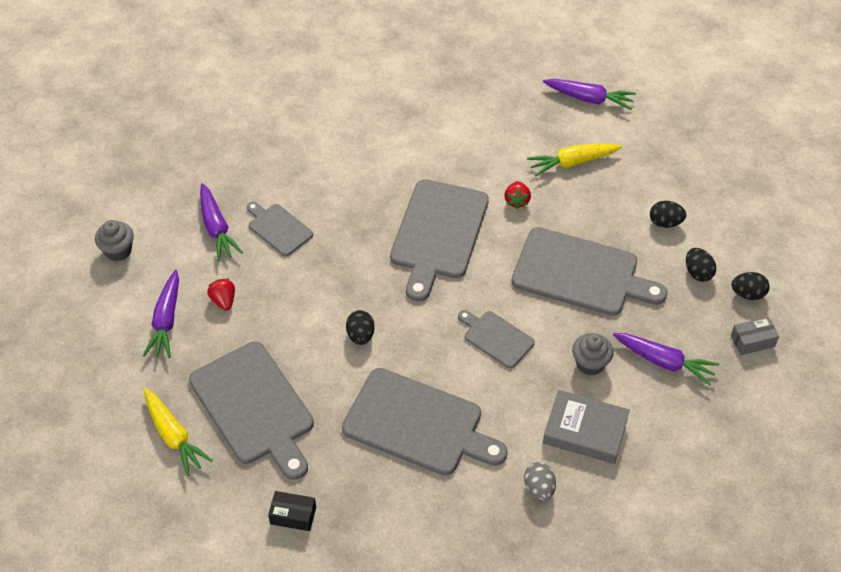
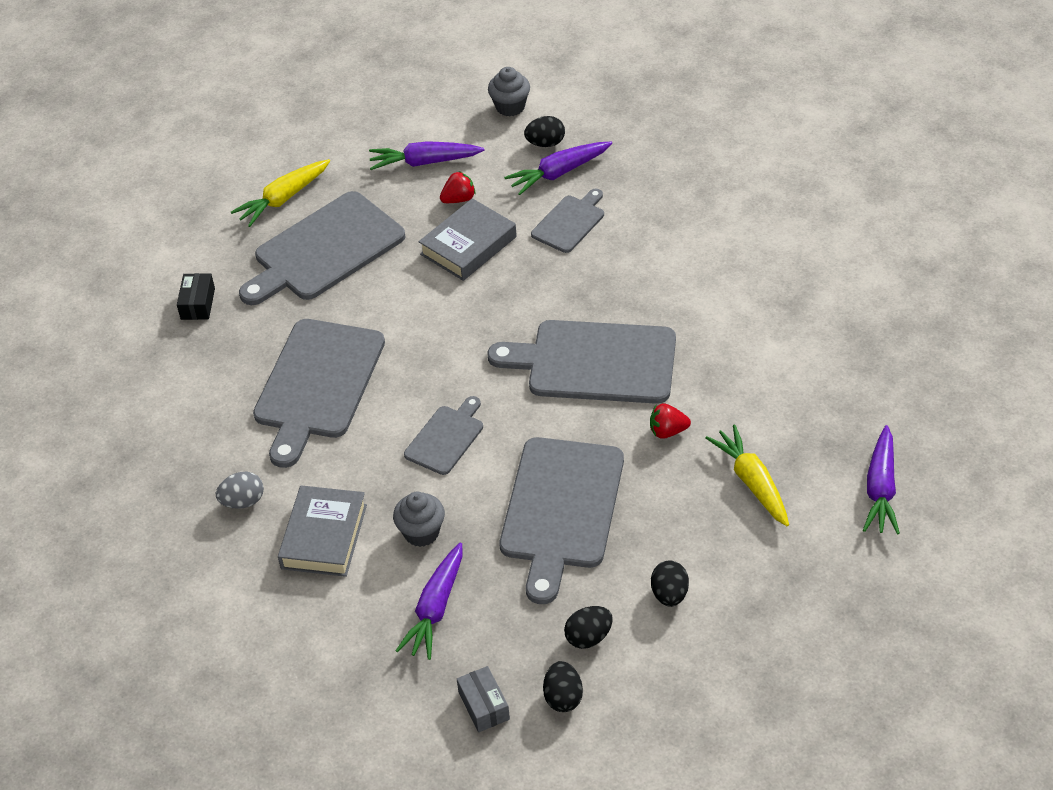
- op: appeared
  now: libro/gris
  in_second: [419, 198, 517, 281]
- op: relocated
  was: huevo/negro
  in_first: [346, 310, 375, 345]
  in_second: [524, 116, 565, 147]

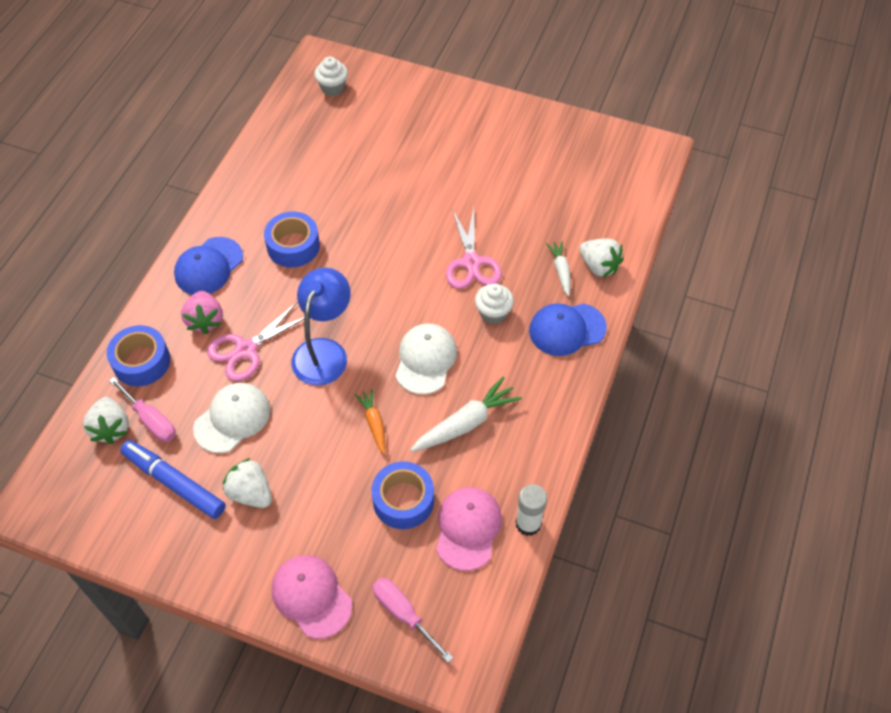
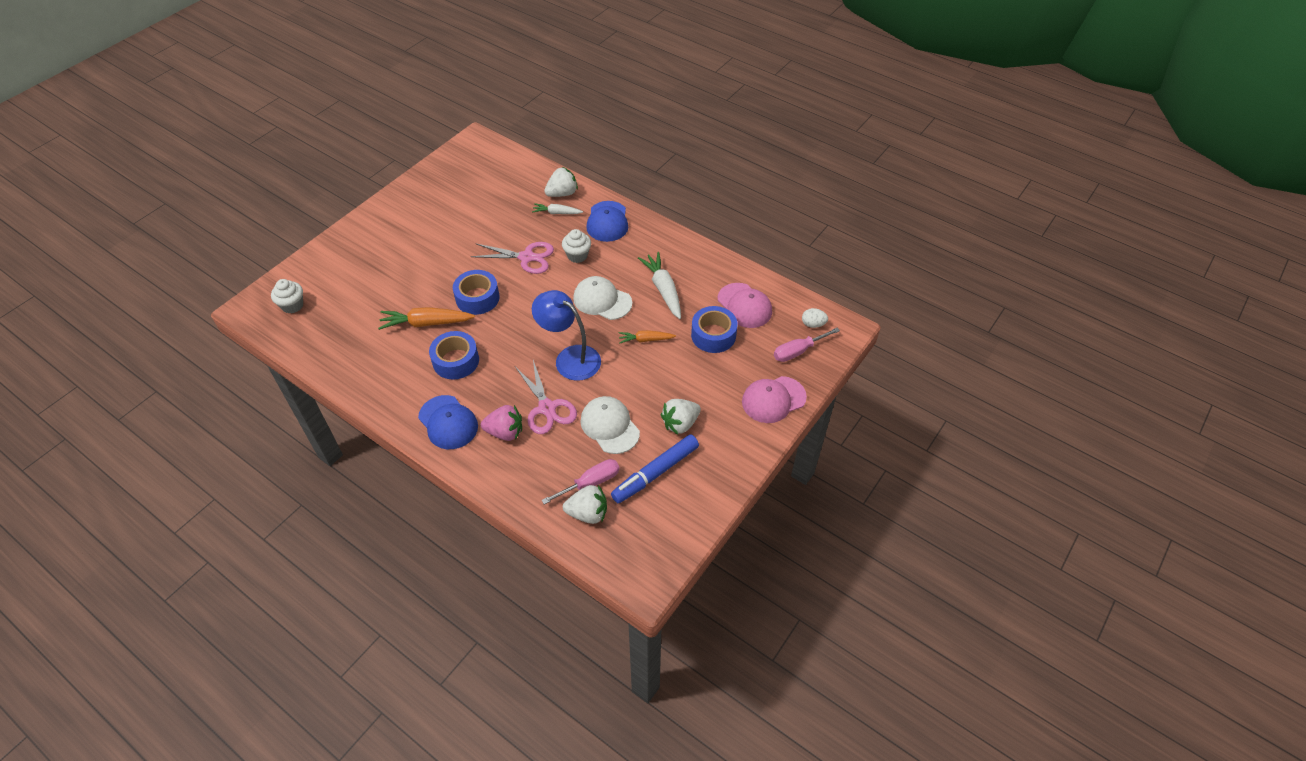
- op: missing
  was: barra de pegamento/blanco
  in_first: [516, 484, 547, 536]
- op: appeared
  now: zanahoria/naranja
  in_second: [378, 307, 475, 330]
- op: appeared
  now: huevo/blanco
  in_second: [802, 308, 828, 328]
- op: relocated
  was: cinta adhesiva/azul
  in_first: [107, 325, 170, 386]
  in_second: [453, 270, 500, 315]
- op: spun
  was: gorra/rosa
  in_first: [436, 487, 502, 571]
  in_second: [718, 283, 772, 328]
  clockwise: -150

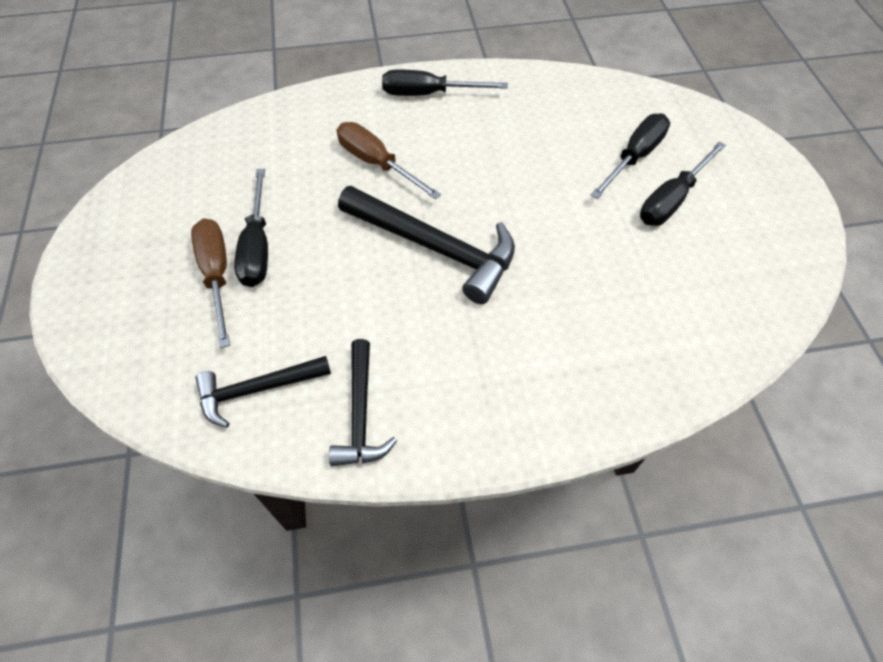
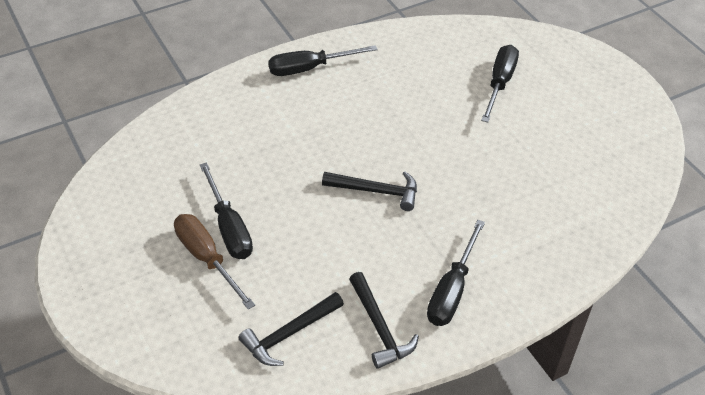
- op: missing
  was: destornillador/marrón
  in_first: [337, 122, 441, 199]
- op: relocated
  was: destornillador/negro
  in_first: [640, 142, 726, 226]
  in_second: [427, 220, 485, 326]
- op: size
  was: martillo/negro
  in_first: [338, 186, 515, 304]
  in_second: [322, 171, 417, 211]
  ratio: 0.6

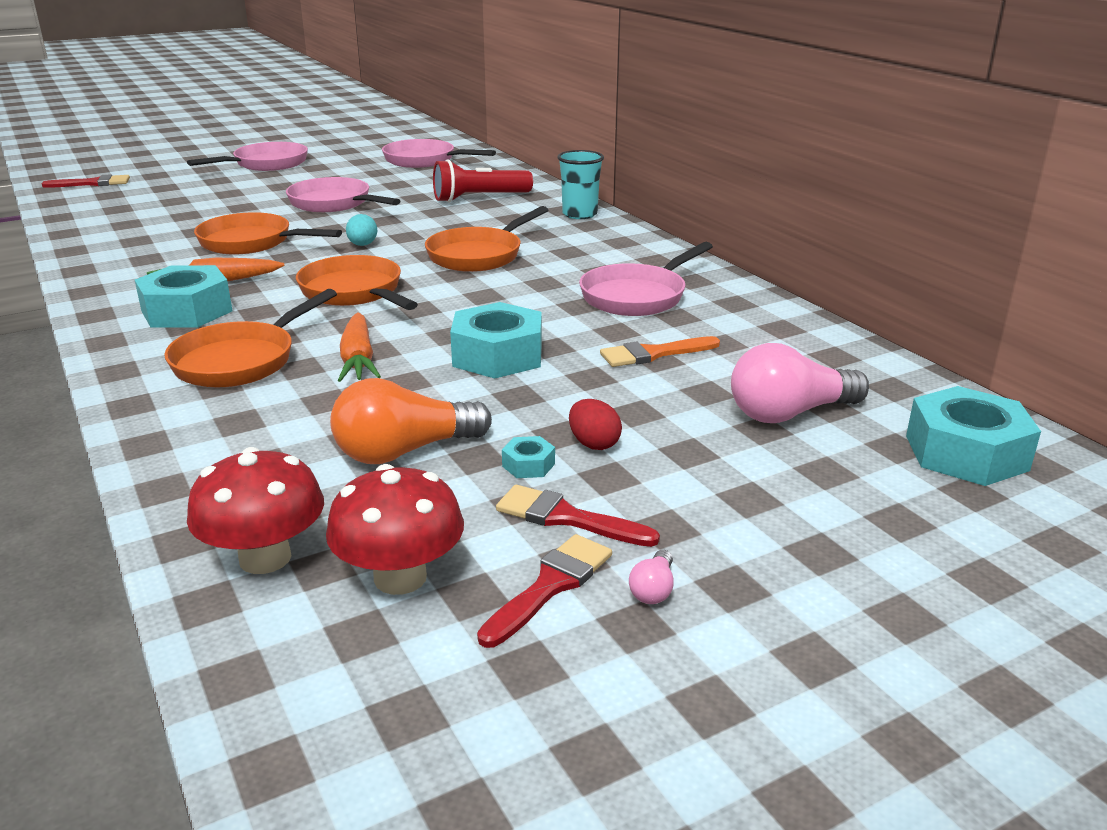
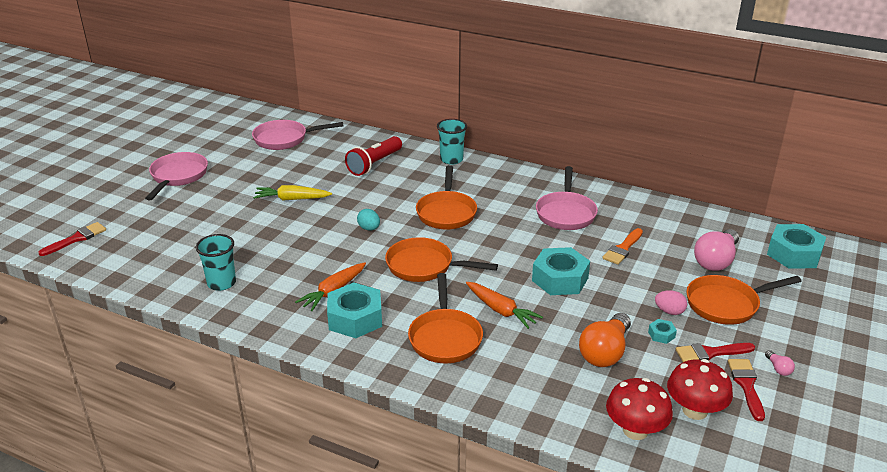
- op: appeared
  now: vaso/turquesa
  in_second: [196, 234, 236, 291]
- op: relocated
  was: sartén/naranja
  in_first: [194, 212, 342, 255]
  in_second: [686, 275, 802, 325]
- op: exchanged
  was: sartén/rosa
  now: zanahoria/amarillo
  in_first: [286, 177, 400, 212]
  in_second: [253, 185, 332, 200]
- op: colour
  was: huevo/rojo
  now: huevo/rosa
  in_first: [569, 399, 622, 450]
  in_second: [655, 290, 687, 315]

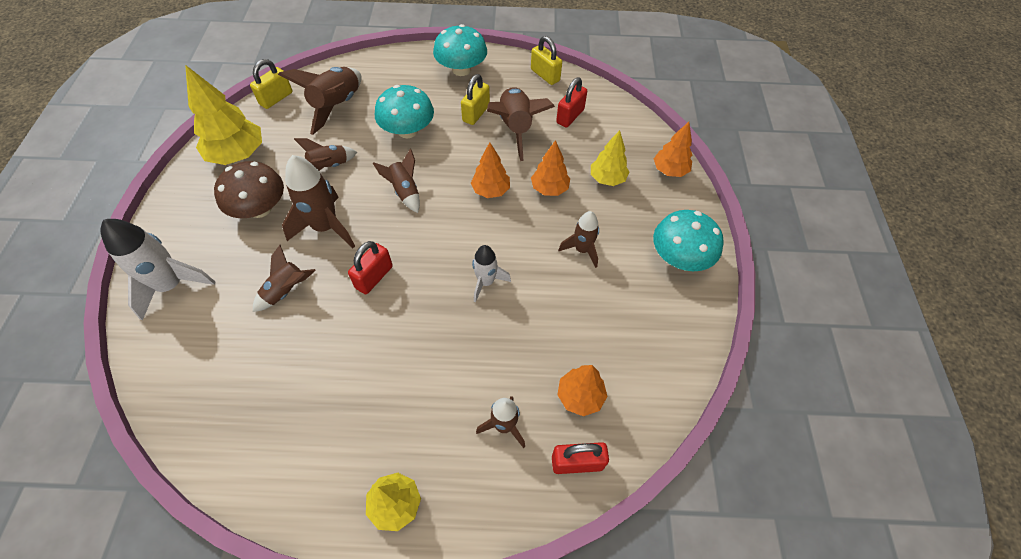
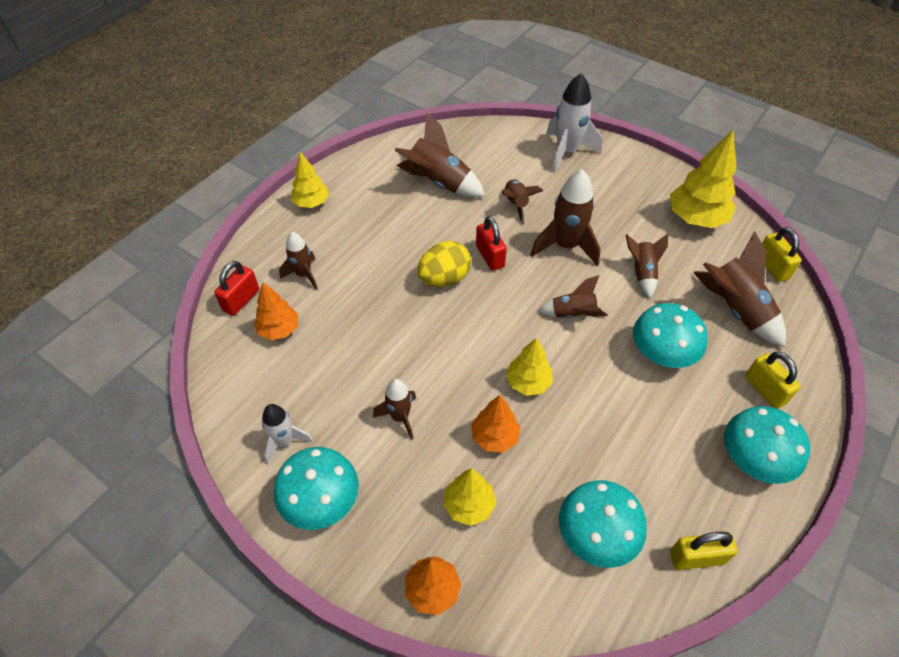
- op: missing
  was: seta/marrón
  in_first: [214, 161, 284, 218]
- op: appeared
  now: huevo/amarillo
  in_second: [417, 241, 471, 287]
- op: relocated
  was: candado/amarillo
  in_first: [461, 74, 490, 125]
  in_second: [745, 351, 801, 409]
- op: relocated
  was: cohete/blanco
  in_first: [472, 245, 511, 302]
  in_second: [262, 404, 313, 465]
- op: relocated
  was: cohete/marrón
  in_first: [487, 87, 555, 161]
  in_second: [394, 113, 485, 198]
- op: exchanged
  was: candado/rojo
  now: seta/turquesa
  in_first: [556, 77, 587, 128]
  in_second: [559, 480, 647, 568]
- op: colour
  was: árbol/naranja
  now: árbol/amarillo
  in_first: [471, 142, 510, 198]
  in_second: [506, 337, 553, 396]

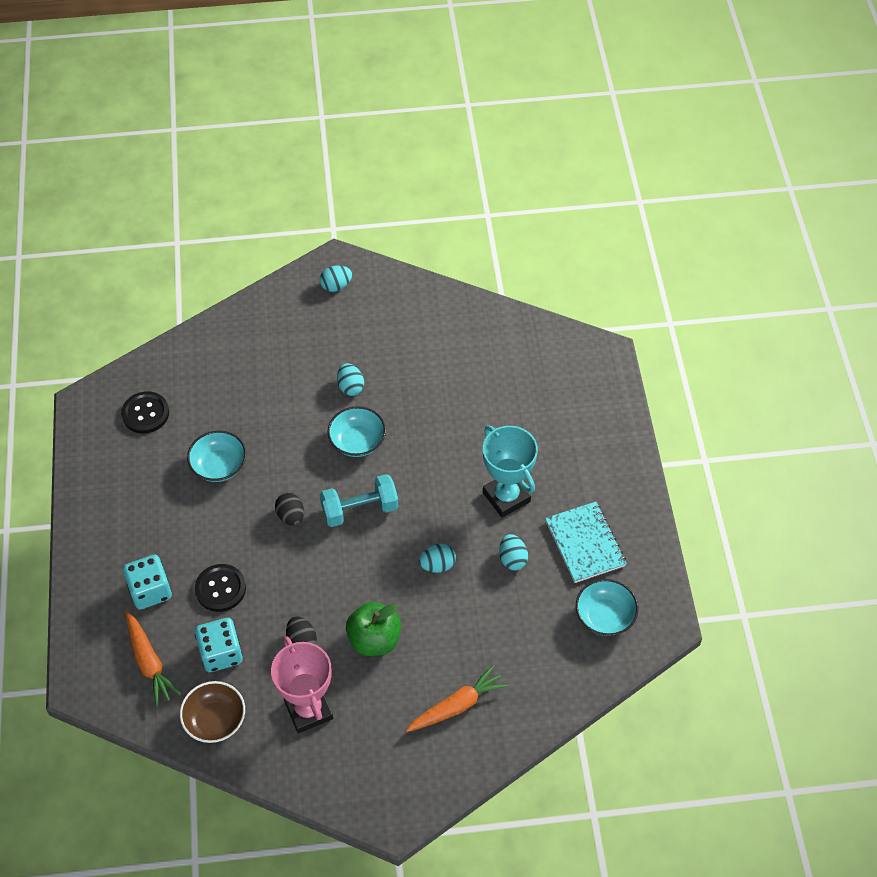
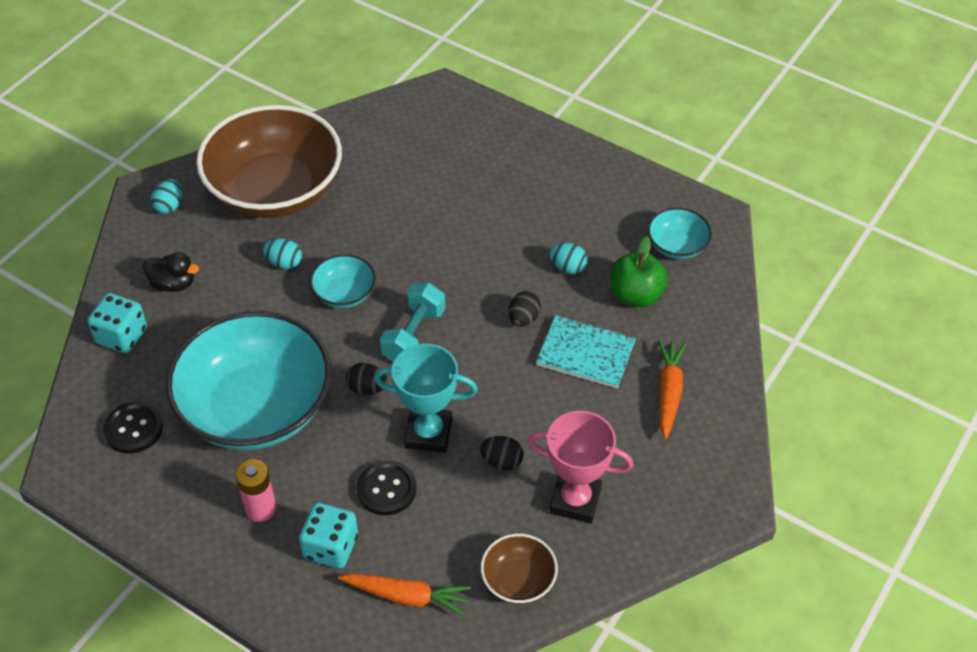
- op: appeared
  now: pato/negro
  in_second: [143, 252, 199, 292]
- op: appeared
  now: cuenco/marrón
  in_second: [196, 105, 342, 218]
- op: appeared
  now: pila/rosa
  in_second: [236, 460, 276, 522]
- op: relocated
  was: dado/turquesa
  in_first: [195, 618, 243, 672]
  in_second: [87, 293, 147, 353]
- op: relocated
  was: manzana/verde
  in_first: [346, 602, 401, 656]
  in_second: [610, 236, 668, 307]
- op: relocated
  was: trofeo/turquesa
  in_first: [483, 425, 538, 518]
  in_second: [374, 344, 478, 453]
- op: relocated
  was: cuaderno/turquesa
  in_first: [545, 502, 627, 583]
  in_second: [536, 315, 636, 388]
- op: colour
  was: huevo/turquesa
  now: huevo/negro
  in_first: [419, 544, 456, 573]
  in_second: [509, 291, 541, 327]
- op: size
  was: cuenco/turquesa
  in_first: [187, 431, 246, 482]
  in_second: [166, 311, 331, 450]
  ratio: 2.3

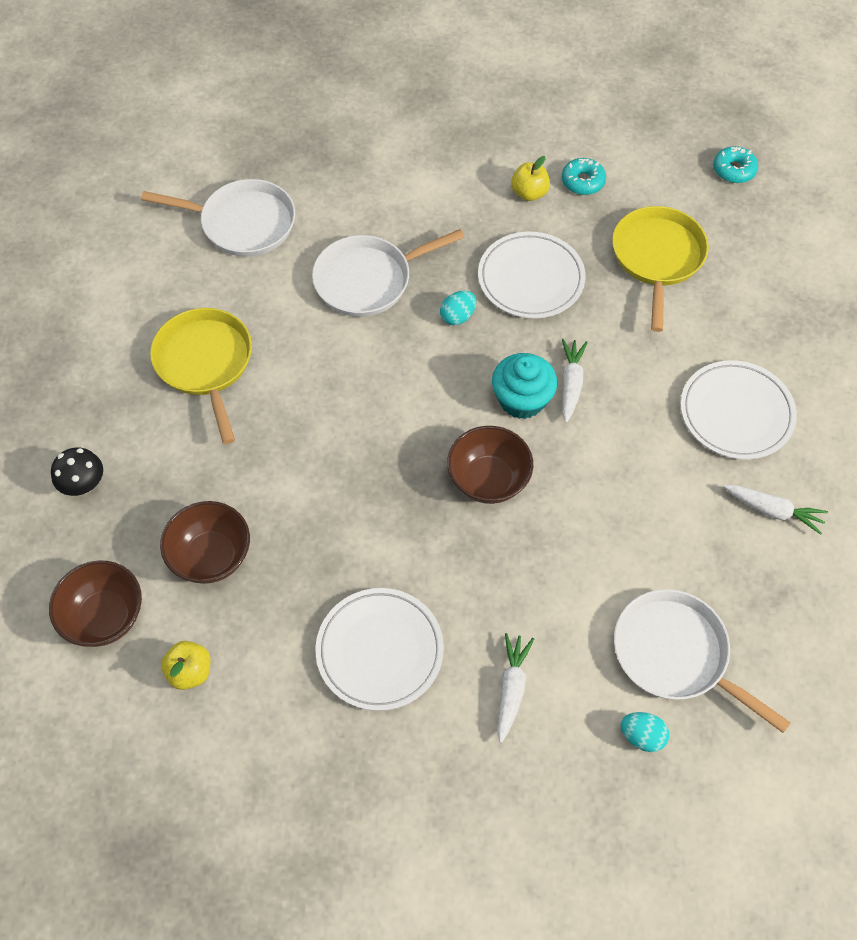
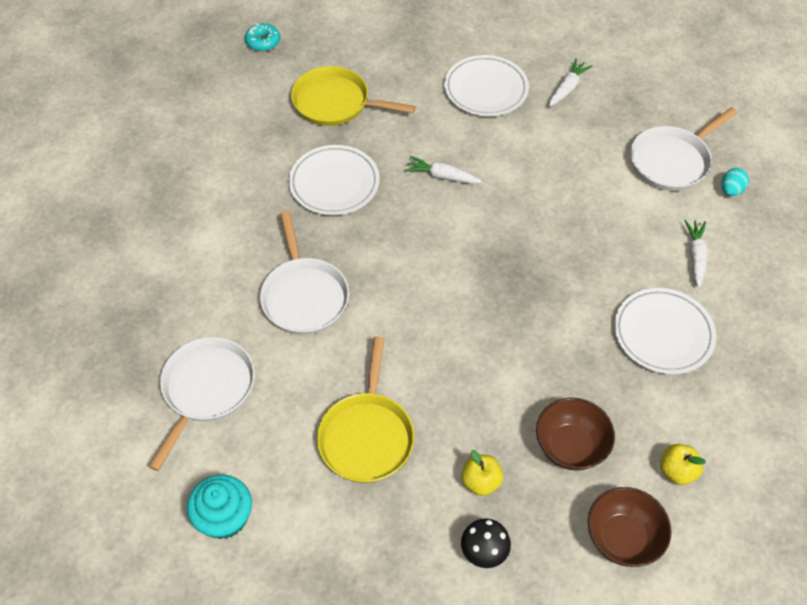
- op: missing
  was: huevo/turquesa
  in_first: [440, 291, 476, 326]
- op: missing
  was: cuenco/marrón
  in_first: [447, 426, 533, 504]
- op: missing
  was: rosquilla/turquesa
  in_first: [562, 158, 606, 195]
- op: relocated
  was: magdalena/turquesa
  in_first: [492, 353, 557, 419]
  in_second: [187, 475, 252, 539]
- op: relocated
  was: manzana/amarillo
  in_first: [511, 156, 550, 201]
  in_second: [461, 450, 503, 496]
- op: spun
  was: sartén/amarillo
  in_first: [150, 308, 252, 444]
  in_second: [317, 337, 414, 483]
  clockwise: -75
- op: spun
  was: zanahoria/blanco
  in_first: [497, 633, 534, 743]
  in_second: [684, 220, 708, 288]
  clockwise: 75

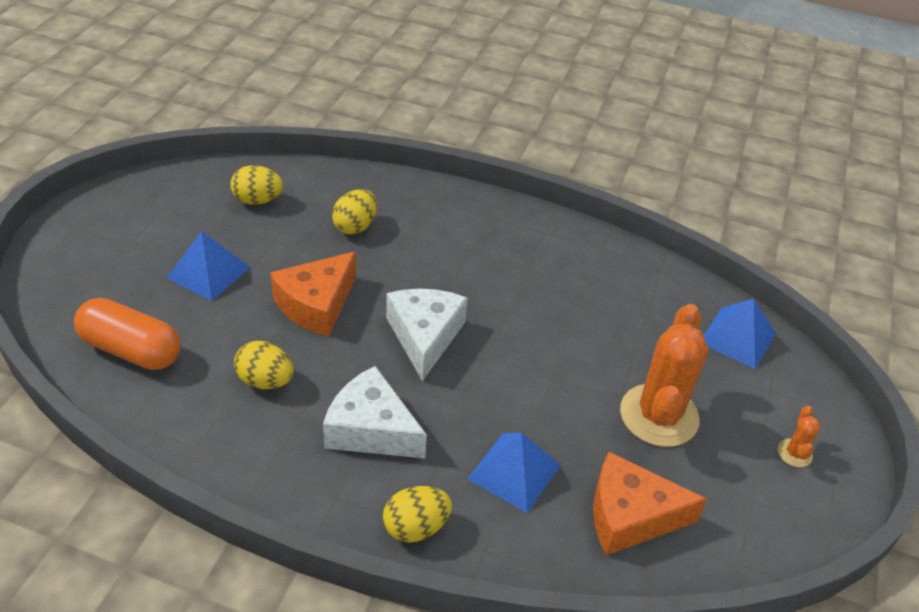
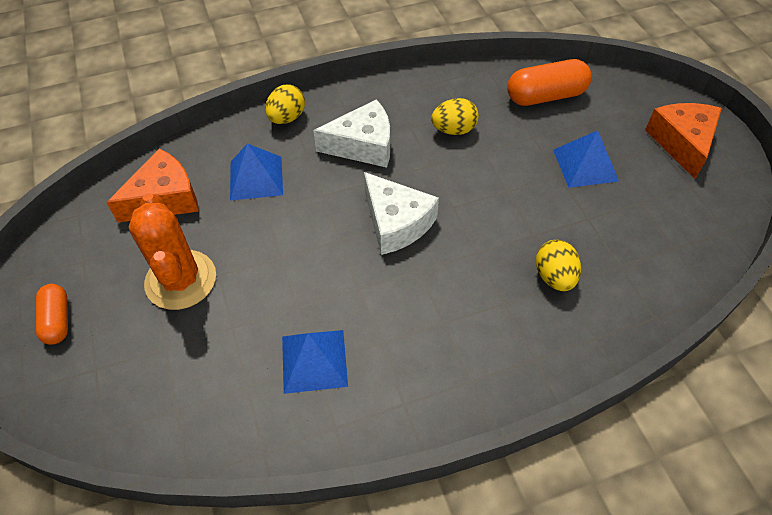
- op: missing
  was: huevo/amarillo
  in_first: [230, 165, 283, 205]
- op: relocated
  was: queso/naranja
  in_first: [270, 251, 356, 337]
  in_second: [645, 103, 722, 179]
- op: relocated
  was: pirámide/azul
  in_first: [704, 298, 776, 369]
  in_second: [282, 330, 348, 394]
- op: exchanged
  was: cactus/naranja
  now: cápsula/naranja
  in_first: [778, 406, 820, 467]
  in_second: [36, 284, 68, 345]

